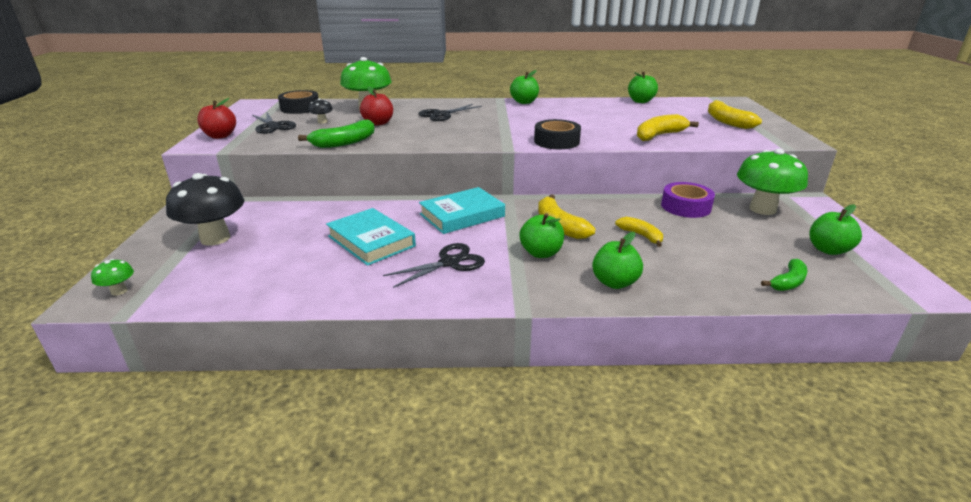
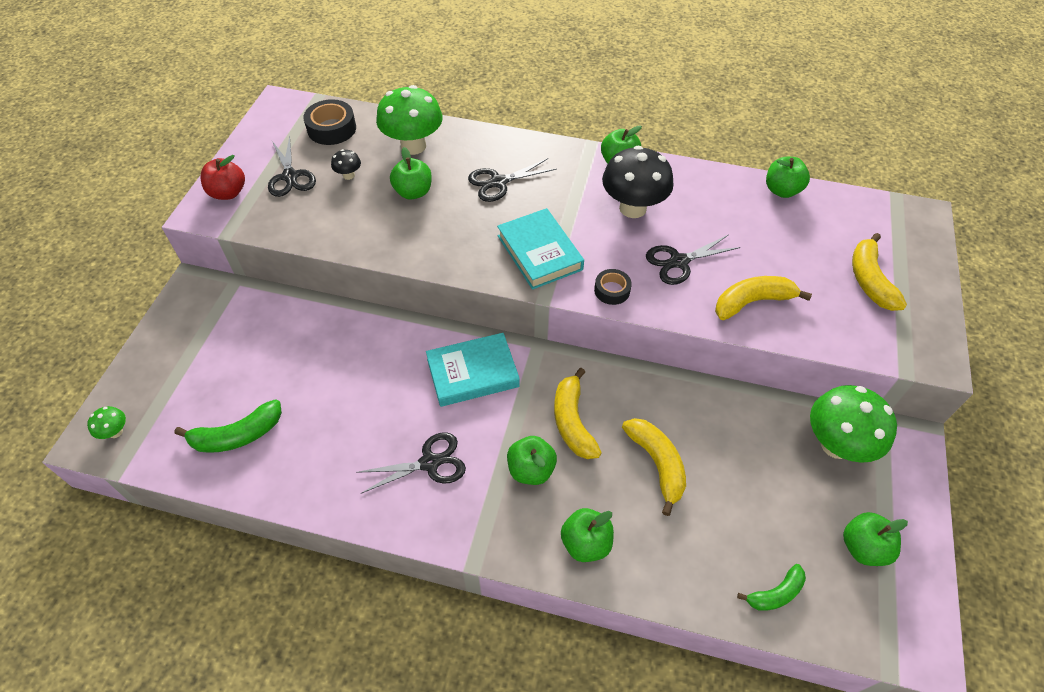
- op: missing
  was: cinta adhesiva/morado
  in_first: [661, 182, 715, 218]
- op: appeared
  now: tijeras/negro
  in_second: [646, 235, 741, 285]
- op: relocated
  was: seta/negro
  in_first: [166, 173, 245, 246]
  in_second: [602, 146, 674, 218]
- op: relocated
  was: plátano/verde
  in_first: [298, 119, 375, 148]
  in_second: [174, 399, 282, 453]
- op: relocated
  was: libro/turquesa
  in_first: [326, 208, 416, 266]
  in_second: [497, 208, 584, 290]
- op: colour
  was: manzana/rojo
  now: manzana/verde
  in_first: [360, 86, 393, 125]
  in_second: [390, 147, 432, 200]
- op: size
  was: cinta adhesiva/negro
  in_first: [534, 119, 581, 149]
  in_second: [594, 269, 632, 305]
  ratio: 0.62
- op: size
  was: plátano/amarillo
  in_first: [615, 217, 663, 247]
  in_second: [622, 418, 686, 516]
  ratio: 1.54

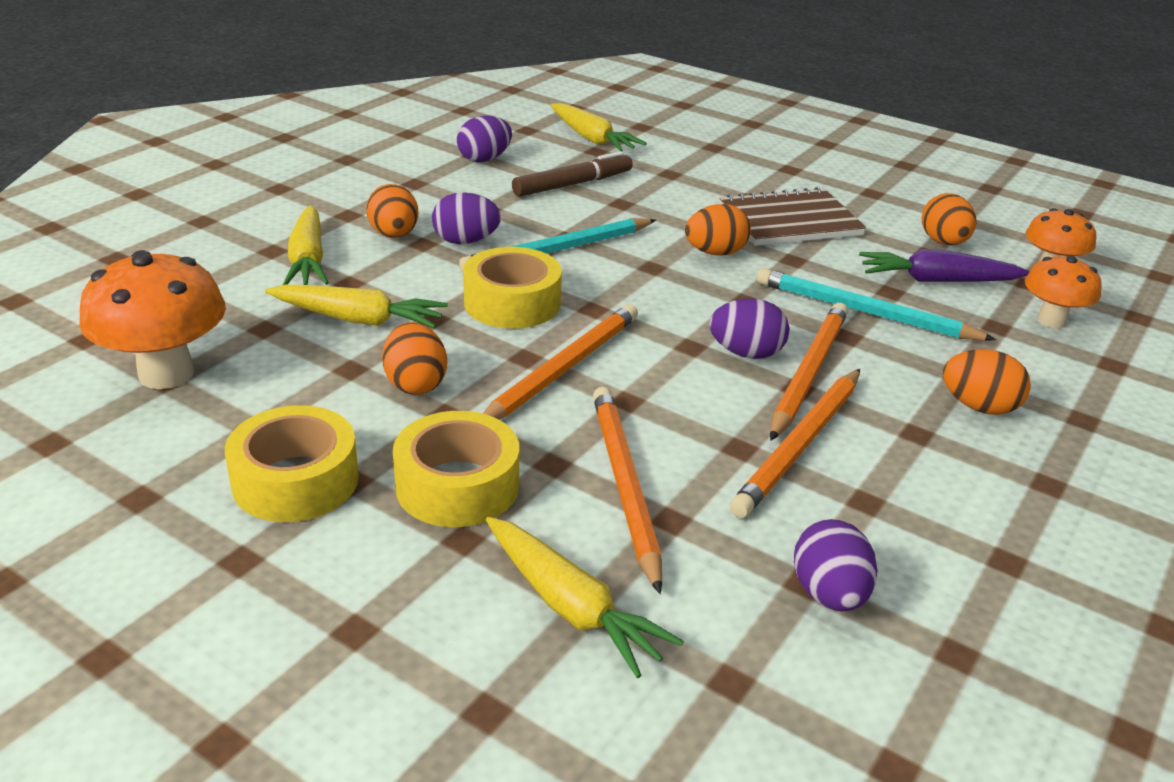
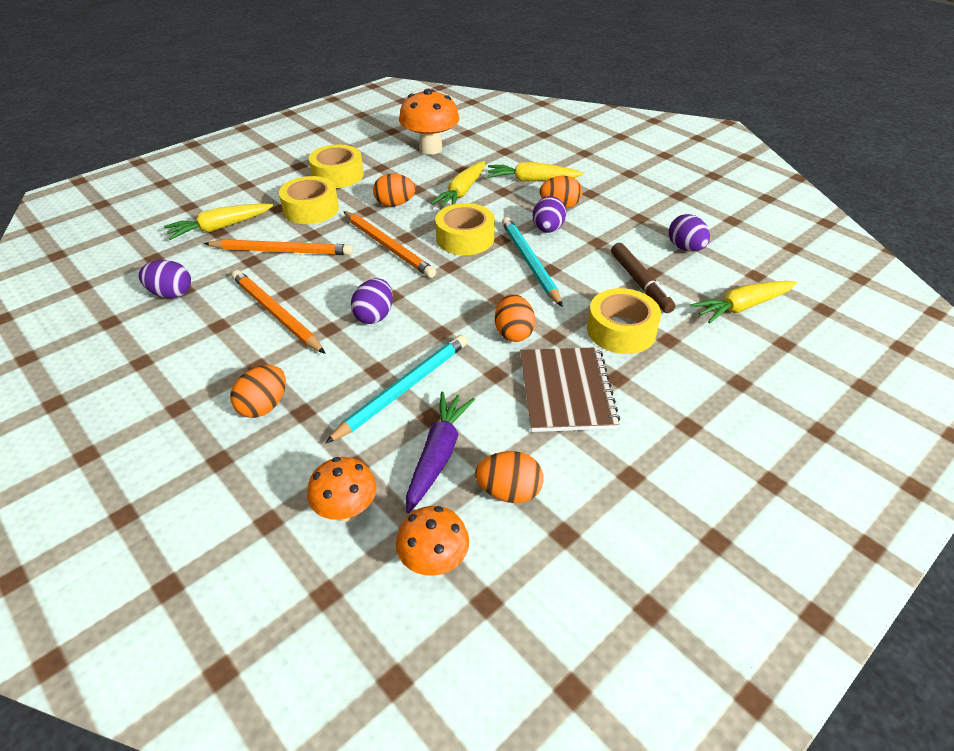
- op: missing
  was: lápiz/naranja
  in_first: [770, 303, 848, 441]
- op: appeared
  now: cinta adhesiva/amarillo
  in_second: [587, 288, 661, 354]

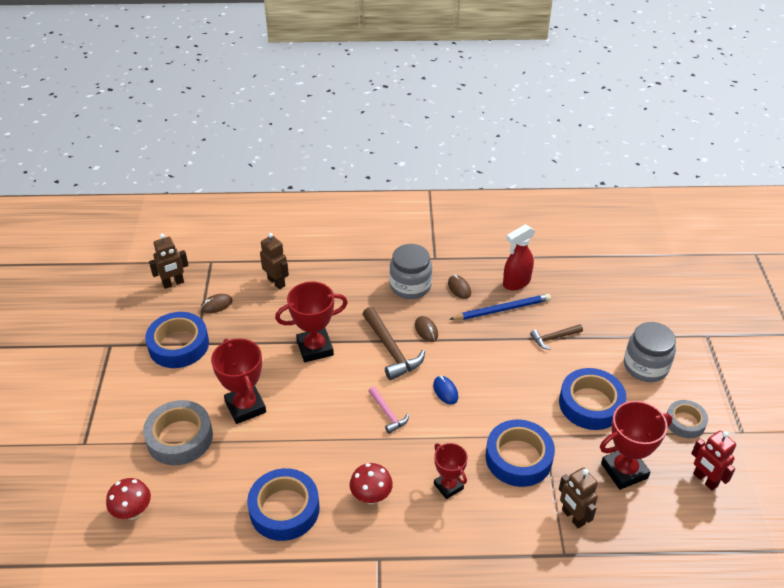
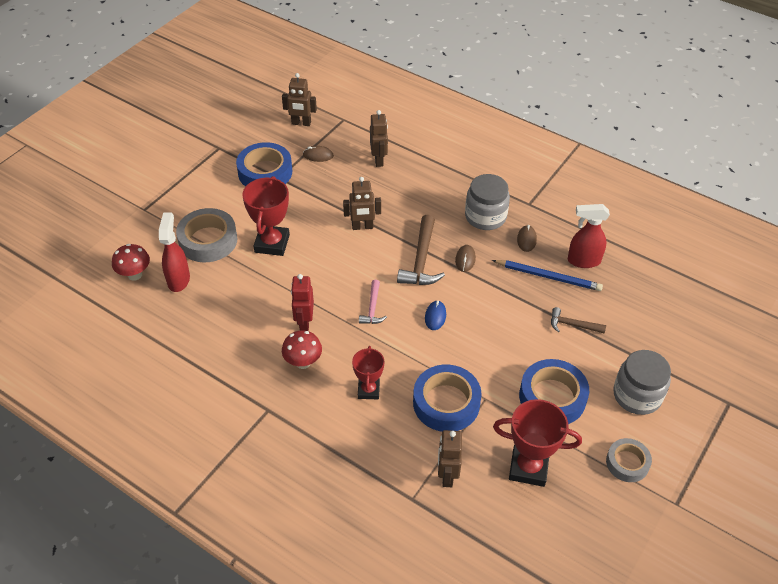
- op: missing
  was: cinta adhesiva/azul
  in_first: [247, 468, 320, 541]
- op: appeared
  now: pulverizador/rojo
  in_second: [159, 213, 190, 292]
- op: relocated
  was: robot/rojo
  in_first: [691, 431, 736, 491]
  in_second: [291, 274, 314, 331]
- op: exchanged
  was: trofeo/rojo
  now: robot/marrón
  in_first: [275, 282, 348, 362]
  in_second: [343, 177, 381, 230]

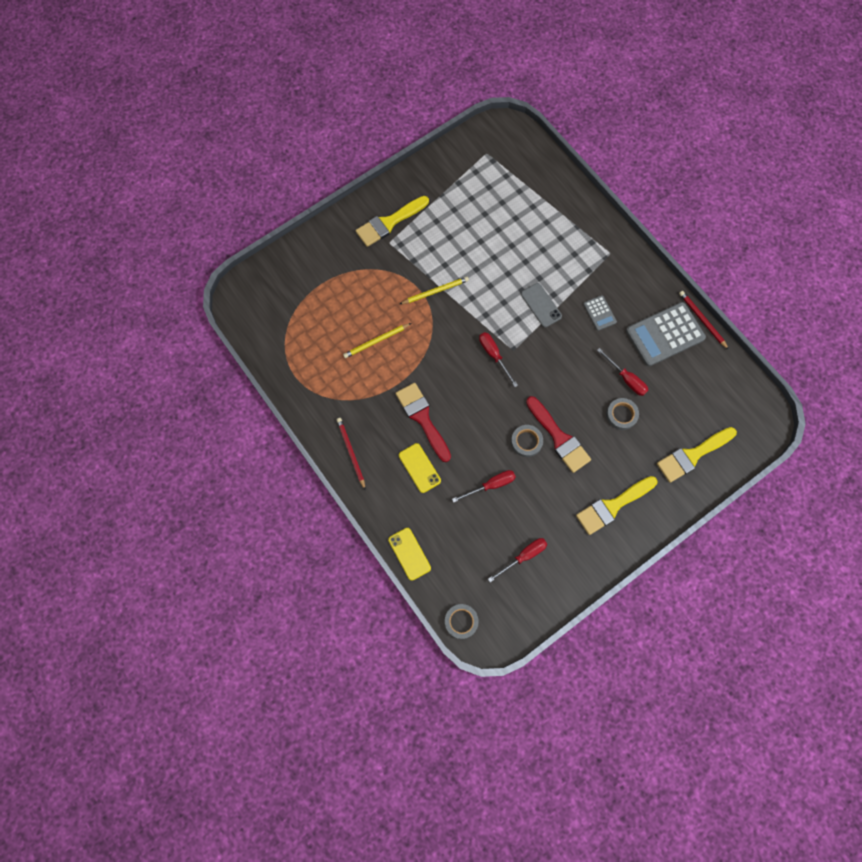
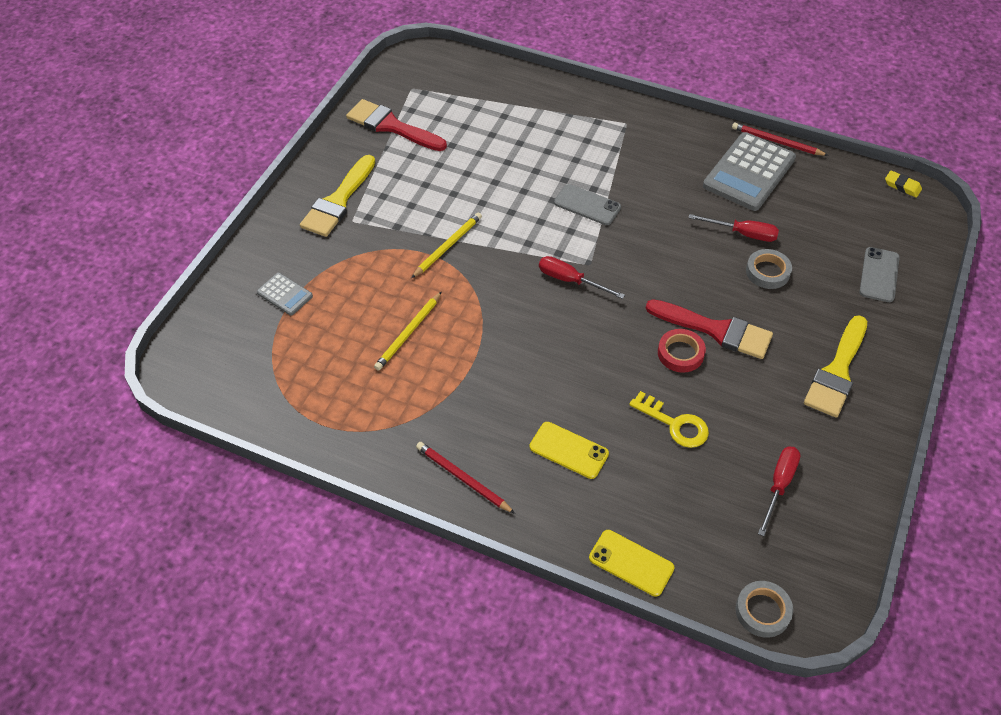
- op: appeared
  now: goma de borrar/amarillo
  in_second: [885, 170, 922, 198]
- op: relocated
  was: pincel/rojo
  in_first: [396, 383, 451, 462]
  in_second: [346, 99, 447, 151]
- op: relocated
  was: calculadora/gris
  in_first: [583, 295, 617, 331]
  in_second: [257, 273, 313, 316]
- op: exchanged
  was: destornillador/rojo
  now: llave/amarillo
  in_first: [452, 470, 516, 503]
  in_second: [629, 391, 709, 448]
- op: exchanged
  was: pincel/amarillo
  now: móvil/gris
  in_first: [657, 427, 737, 483]
  in_second: [859, 247, 900, 302]
- op: colour
  was: cinta adhesiva/gris
  now: cinta adhesiva/rojo
  in_first: [511, 425, 543, 457]
  in_second: [658, 329, 706, 373]

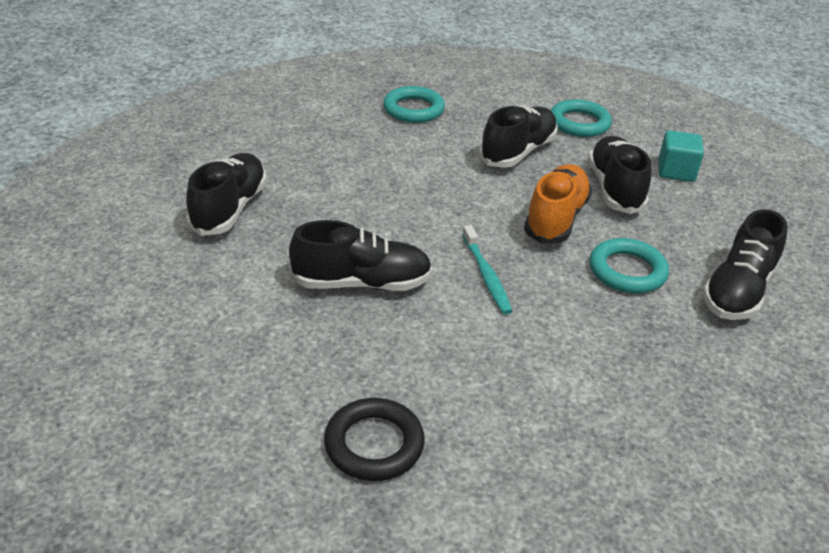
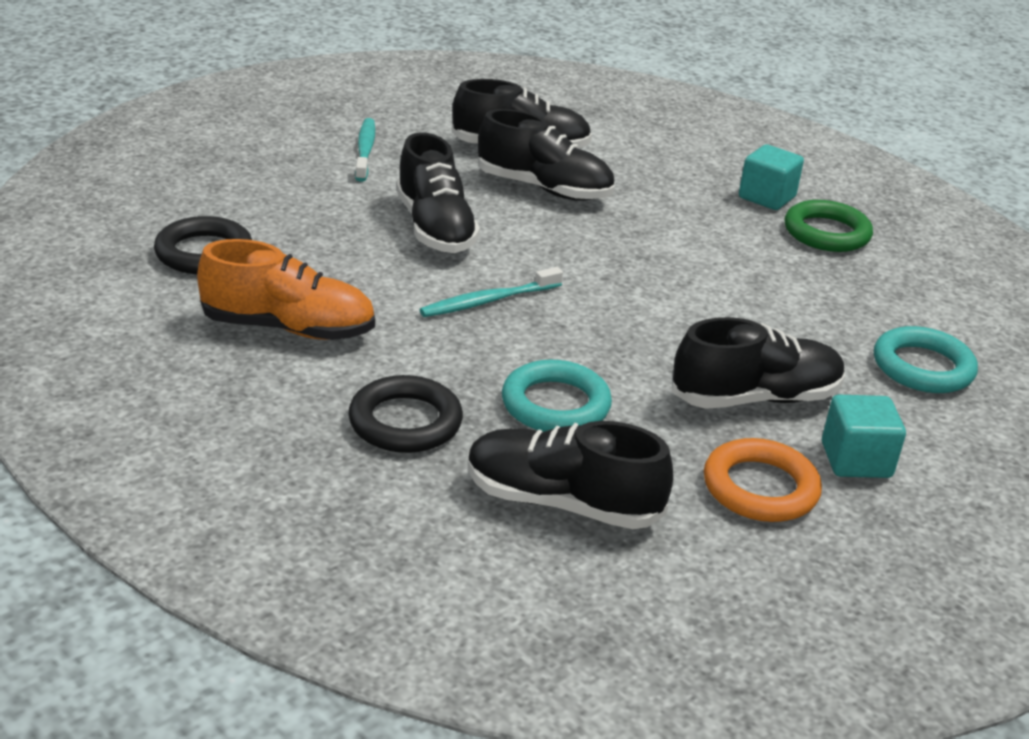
- op: appeared
  now: anillo/negro
  in_second: [348, 375, 463, 453]
- op: appeared
  now: cepillo de dientes/turquesa
  in_second: [355, 118, 375, 182]
- op: appeared
  now: anillo/naranja
  in_second: [704, 438, 822, 522]
- op: appeared
  now: cubo/turquesa
  in_second: [739, 144, 804, 210]
- op: relocated
  was: zapato/negro
  in_first: [479, 106, 558, 168]
  in_second: [478, 109, 614, 201]
- op: relocated
  was: zapato/naranja
  in_first: [524, 164, 592, 244]
  in_second: [197, 239, 375, 340]
- op: colour
  was: anillo/turquesa
  now: anillo/verde
  in_first: [383, 86, 445, 123]
  in_second: [785, 200, 873, 252]

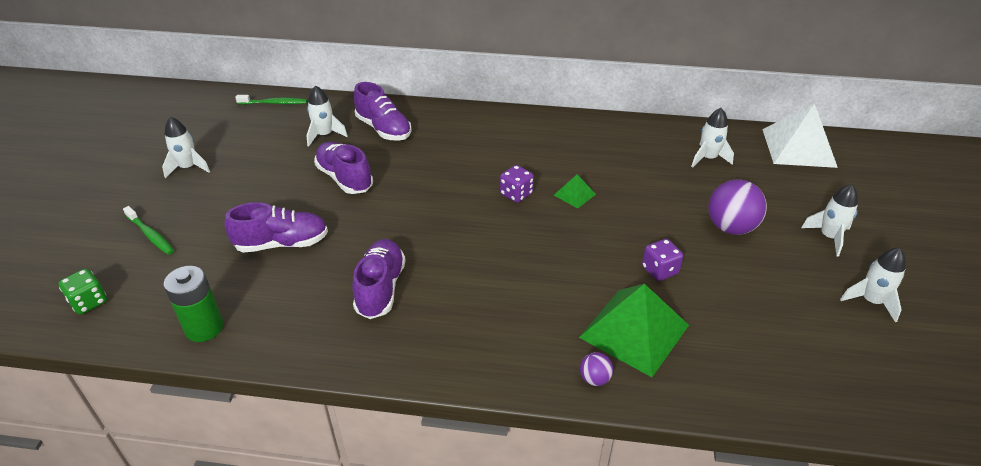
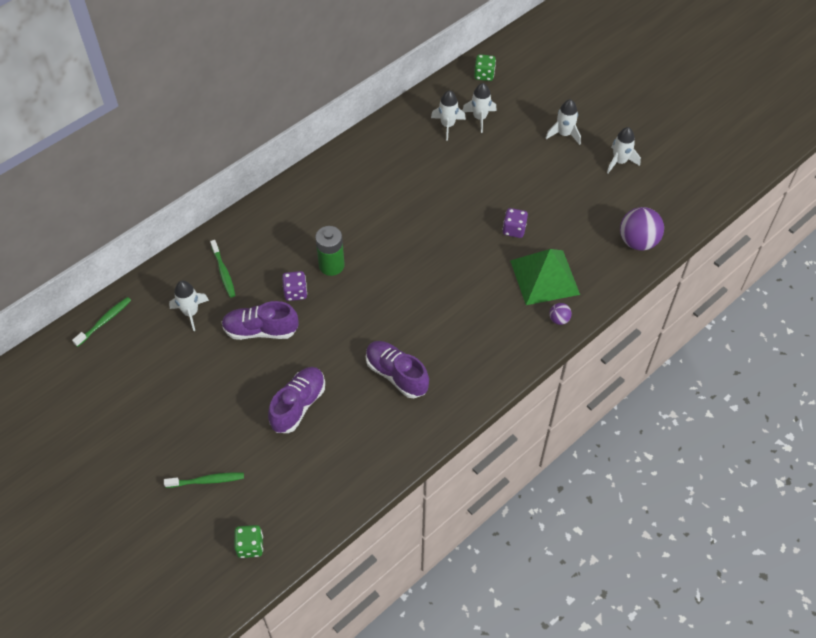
- op: missing
  was: pirámide/verde
  in_first: [554, 175, 596, 209]
- op: relocated
  was: cohete/blanco
  in_first: [162, 117, 210, 179]
  in_second: [462, 83, 497, 133]
- op: relocated
  was: pila/verde
  in_first: [164, 266, 223, 342]
  in_second: [315, 226, 345, 276]
- op: relocated
  was: dado/morado
  in_first: [500, 165, 534, 203]
  in_second: [282, 271, 307, 301]
- op: relocated
  was: pelota/morado
  in_first: [708, 179, 767, 235]
  in_second: [620, 207, 664, 251]
- op: exchanged
  was: zapato/morado
  now: cepillo de dientes/verde
  in_first: [354, 82, 412, 141]
  in_second: [210, 240, 235, 298]
- op: exchanged
  was: pirámide/blanco
  now: dado/verde
  in_first: [762, 103, 838, 168]
  in_second: [474, 54, 496, 81]

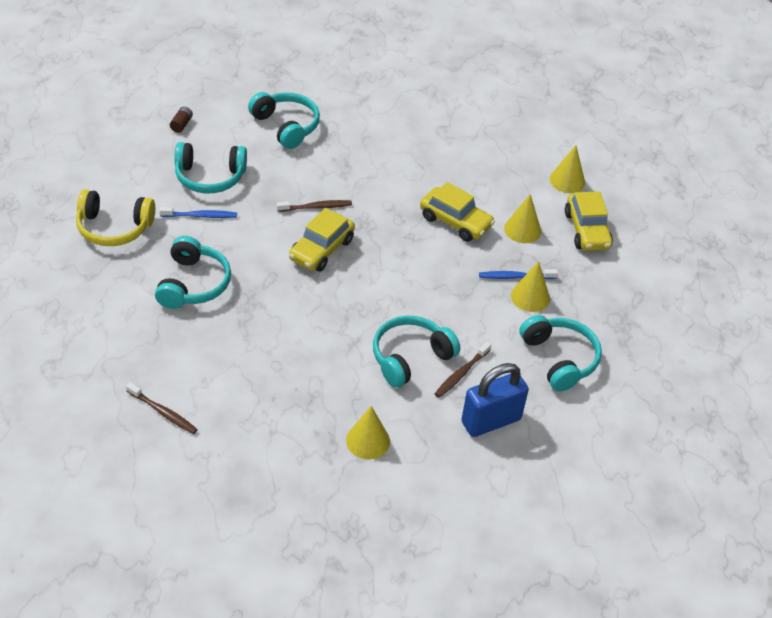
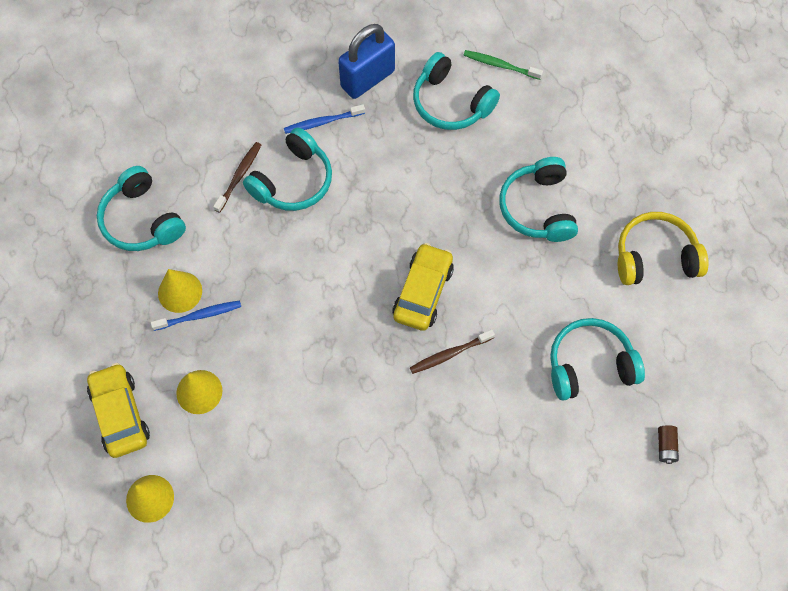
- op: missing
  was: cono/amarillo
  in_first: [346, 406, 390, 459]
- op: missing
  was: coche/amarillo
  in_first: [420, 182, 495, 242]
- op: relocated
  was: cepillo de dientes/azul
  in_first: [159, 207, 237, 218]
  in_second: [284, 104, 365, 134]
- op: relocated
  was: auriculares/turquesa
  in_first: [248, 92, 320, 149]
  in_second: [413, 52, 500, 130]
- op: relocated
  was: candado/azul
  in_first: [461, 363, 529, 437]
  in_second: [338, 24, 395, 99]
- op: colour
  was: cepillo de dientes/marrón
  now: cepillo de dientes/verde
  in_first: [126, 382, 198, 434]
  in_second: [464, 50, 543, 80]

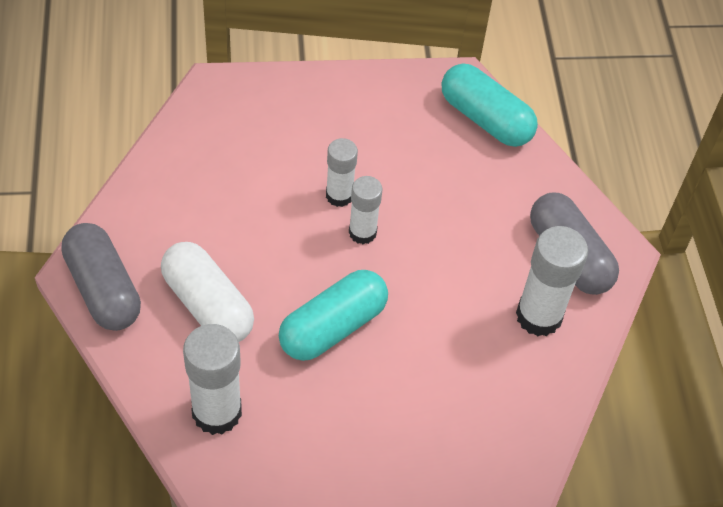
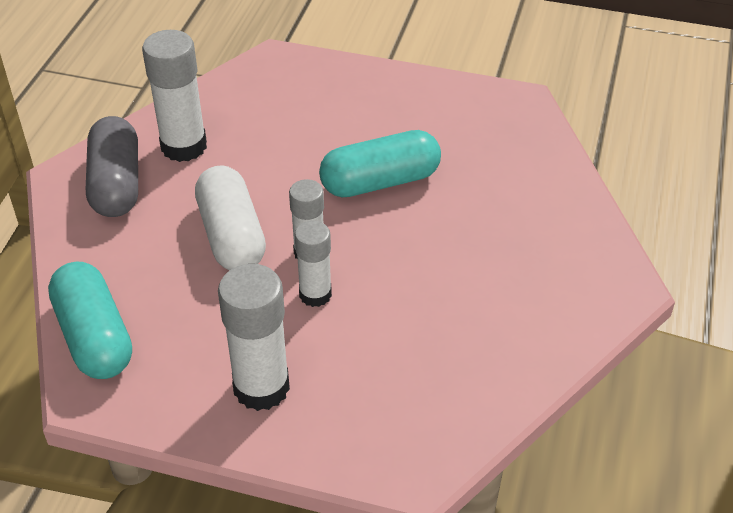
- op: missing
  was: cápsula/gris
  in_first: [61, 223, 141, 331]
- op: relocated
  was: cápsula/blanco
  in_first: [161, 242, 254, 342]
  in_second: [195, 165, 266, 270]
- op: relocated
  was: barra de pegamento/blanco
  in_first: [183, 324, 242, 435]
  in_second: [218, 264, 290, 411]

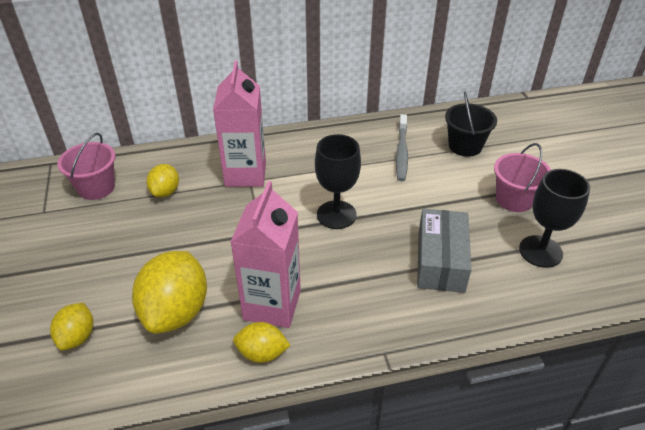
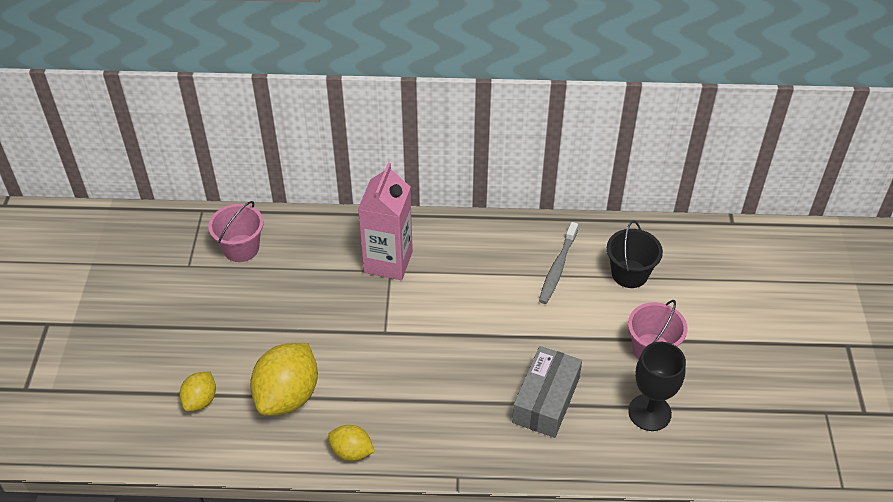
- op: missing
  was: limón/amarillo
  in_first: [146, 164, 179, 197]
- op: missing
  was: cartón de leche/rosa
  in_first: [231, 181, 301, 328]
- op: missing
  was: copa/negro
  in_first: [315, 134, 361, 229]

